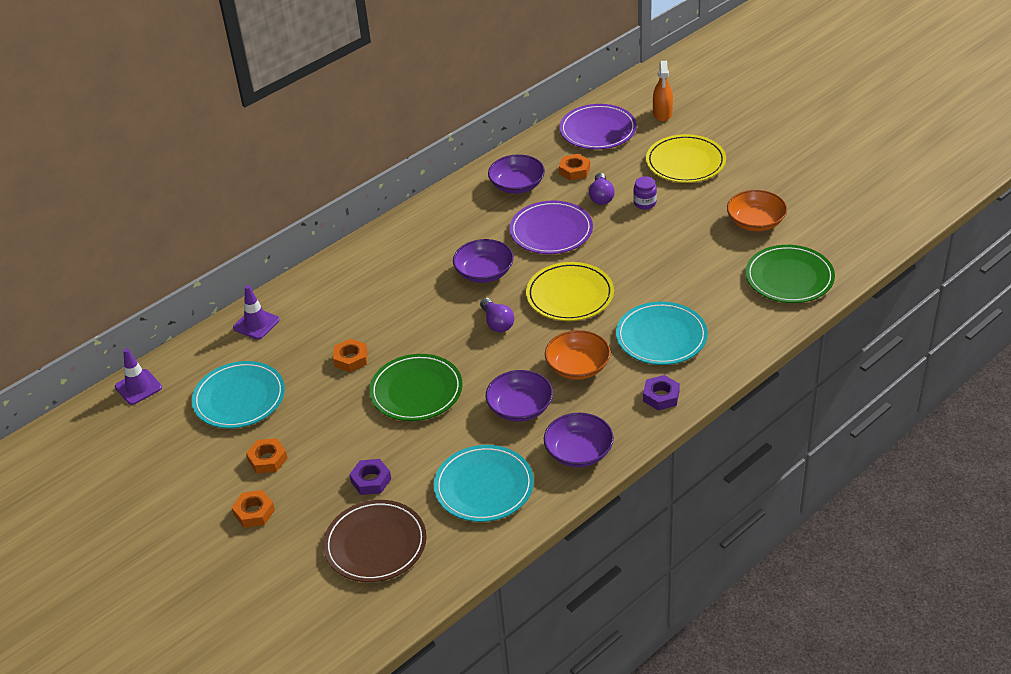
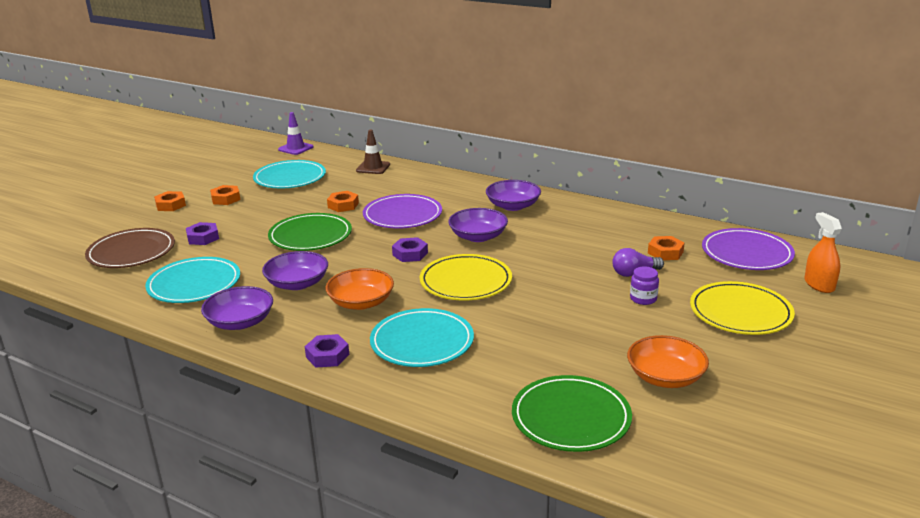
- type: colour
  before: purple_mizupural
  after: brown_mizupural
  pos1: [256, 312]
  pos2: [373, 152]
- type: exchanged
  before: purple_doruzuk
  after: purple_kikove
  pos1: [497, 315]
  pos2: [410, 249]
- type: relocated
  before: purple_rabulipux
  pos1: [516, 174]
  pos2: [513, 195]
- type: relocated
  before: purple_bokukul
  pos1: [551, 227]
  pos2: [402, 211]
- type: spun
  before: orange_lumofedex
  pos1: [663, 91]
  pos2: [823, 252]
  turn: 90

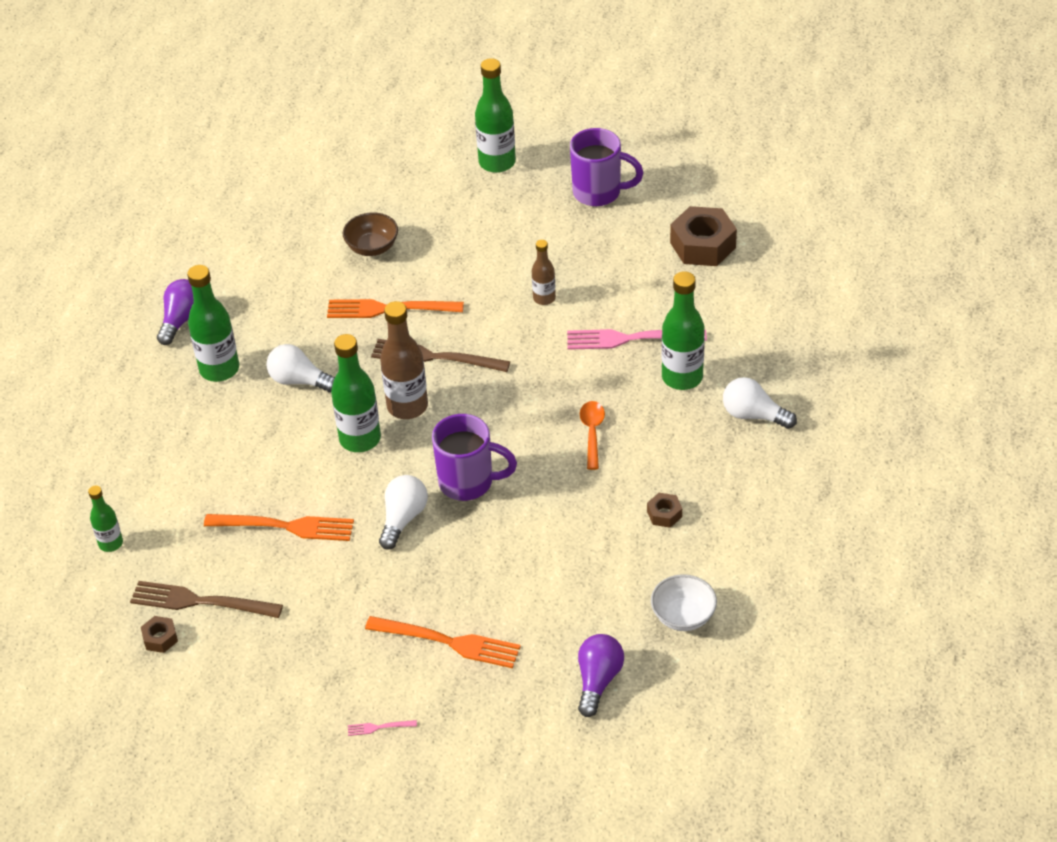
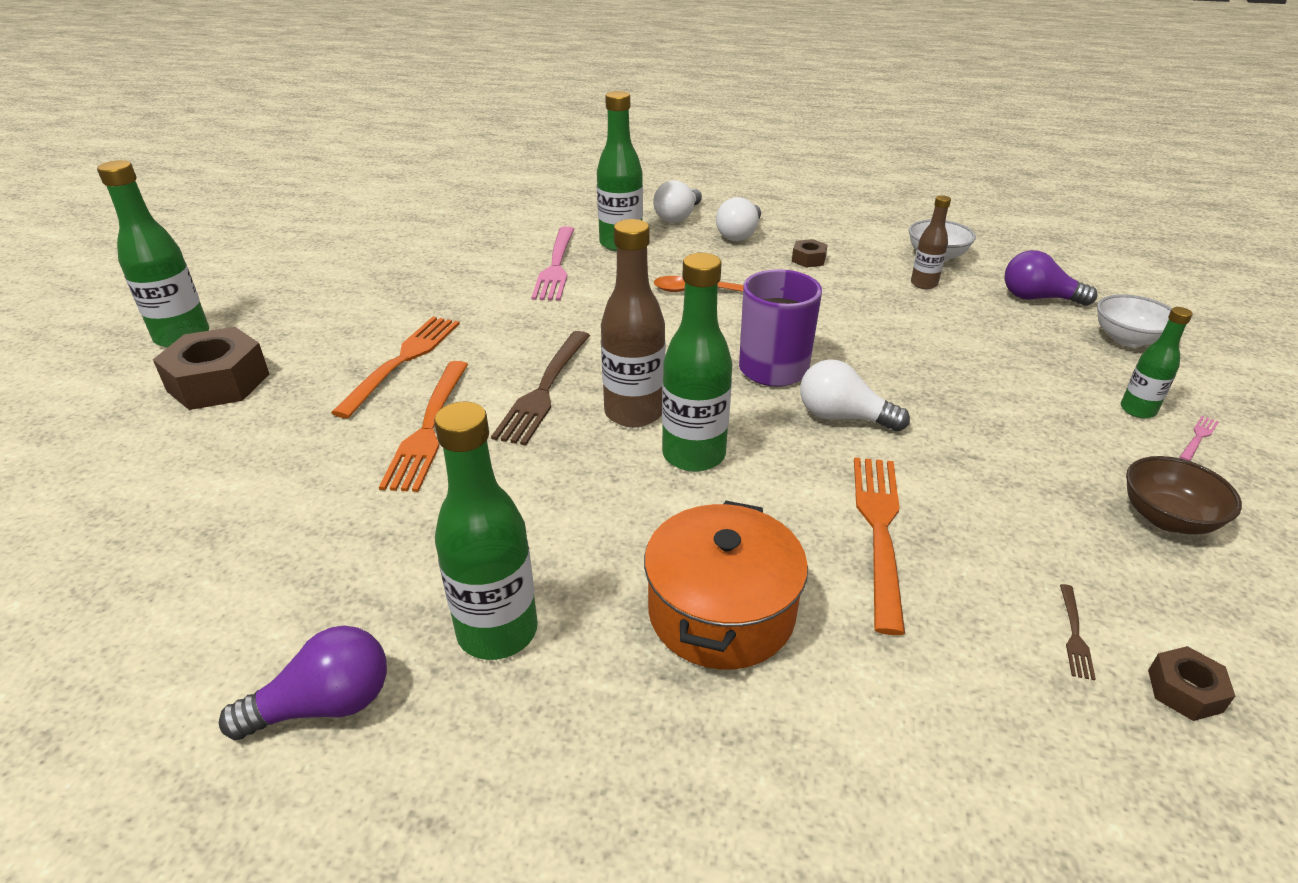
- type: relocated
  before: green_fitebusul
  pos1: [105, 519]
  pos2: [1157, 362]
- type: size
  before: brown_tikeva
  pos1: [206, 599]
  pos2: [1078, 632]
  scale: 0.43
- type: spun
  before: purple_doruzuk
  pos1: [175, 312]
  pos2: [303, 682]
  turn: 135
- type: relocated
  before: white_doruzuk
  pos1: [301, 368]
  pos2: [738, 219]
- type: relocated
  before: brown_rabulipux
  pos1: [370, 234]
  pos2: [1184, 495]
- type: spun
  before: pink_tikeva
  pos1: [382, 728]
  pos2: [1199, 438]
  turn: -135
- type: relocated
  before: orange_tikeva
  pos1: [443, 642]
  pos2: [395, 367]
- type: relocated
  before: brown_fitebusul
  pos1: [544, 272]
  pos2: [931, 242]
- type: missing
  before: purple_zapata
  pos1: [607, 167]
- type: relocated
  before: brown_kikove
  pos1: [703, 236]
  pos2: [211, 368]
- type: appeared
  after: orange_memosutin
  pos2: [726, 585]
- type: appeared
  after: white_rabulipux
  pos2: [1134, 320]

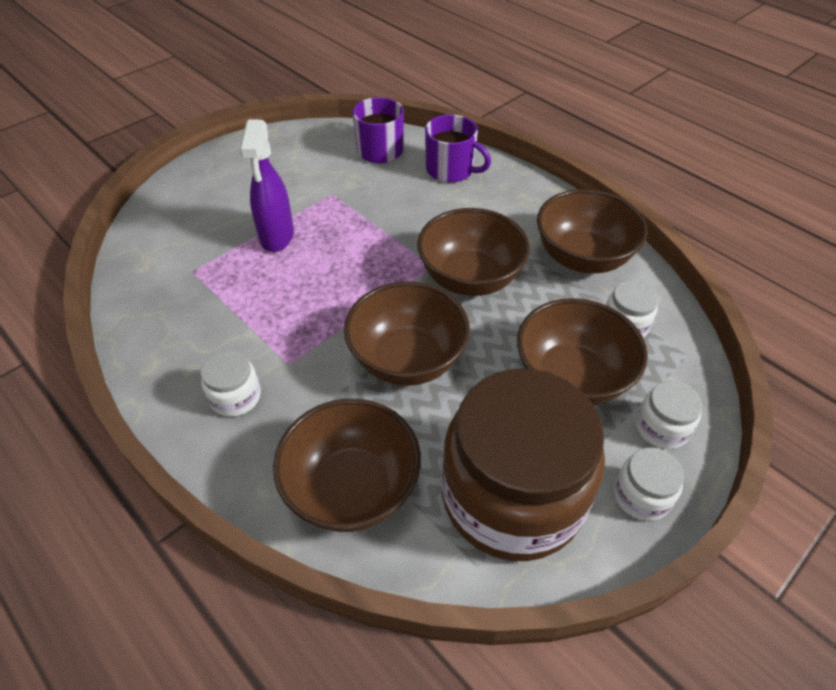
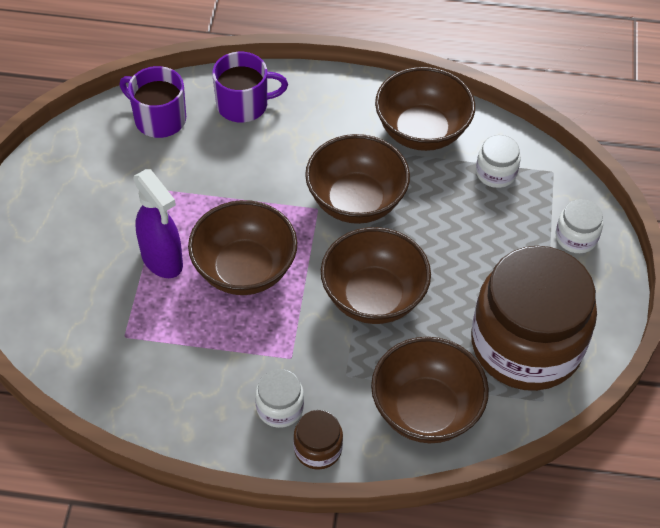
- type: relocated
  before: brown_rabulipux
  pos1: [582, 352]
  pos2: [242, 247]
- type: missing
  before: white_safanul
  pos1: [649, 484]
- type: appeared
  after: brown_safanul
  pos2: [318, 440]

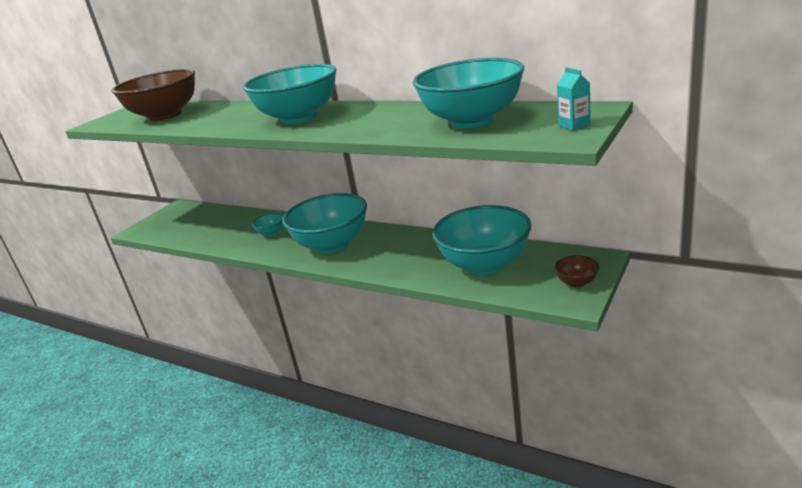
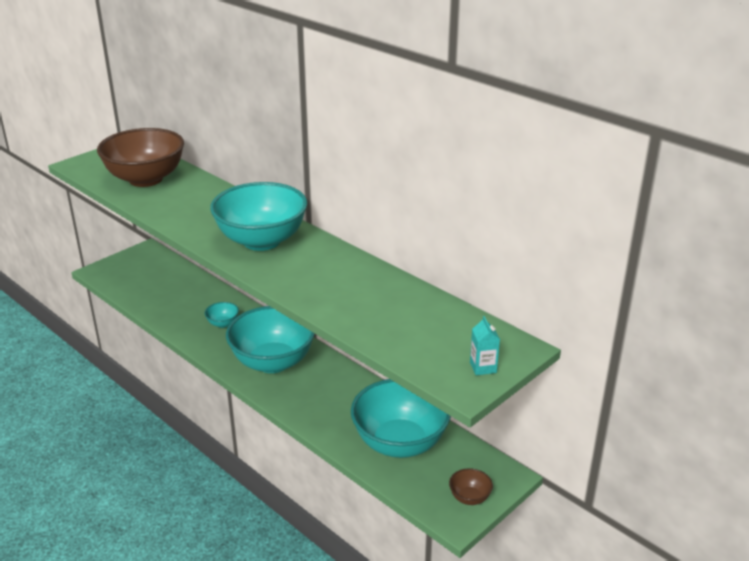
- type: missing
  before: turquoise_rabulipux
  pos1: [468, 93]

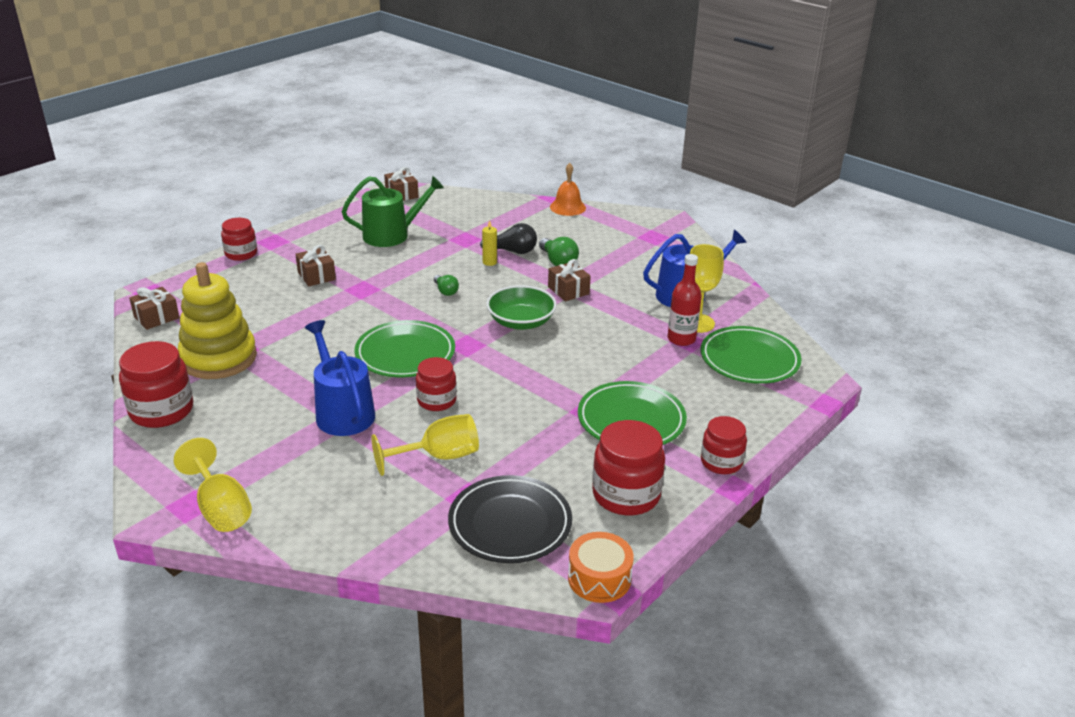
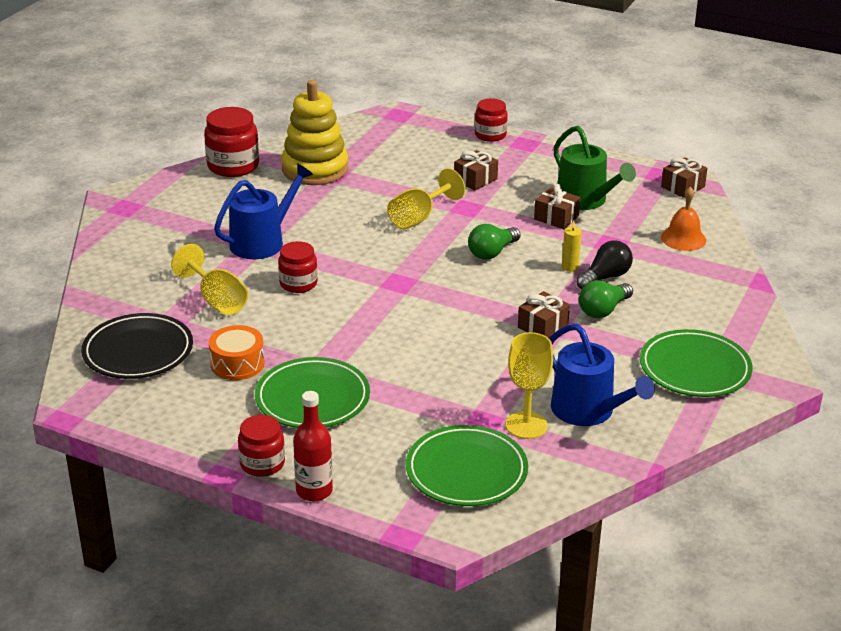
- type: relocated
  before: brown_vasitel
  pos1: [154, 308]
  pos2: [557, 206]
- type: relocated
  before: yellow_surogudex
  pos1: [213, 485]
  pos2: [426, 198]
- type: relocated
  before: green_bokukul
  pos1: [404, 348]
  pos2: [696, 363]
- type: size
  before: green_doruzuk
  pos1: [446, 285]
  pos2: [494, 242]
  scale: 1.56
- type: spun
  before: black_doruzuk
  pos1: [508, 238]
  pos2: [604, 264]
  turn: -120
- type: missing
  before: green_rabulipux
  pos1: [521, 307]
- type: relocated
  before: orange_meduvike
  pos1: [568, 189]
  pos2: [683, 219]
- type: relocated
  before: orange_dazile
  pos1: [601, 567]
  pos2: [237, 352]
- type: missing
  before: red_safanul
  pos1: [628, 468]
- type: relocated
  before: red_fitebusul
  pos1: [685, 300]
  pos2: [313, 446]

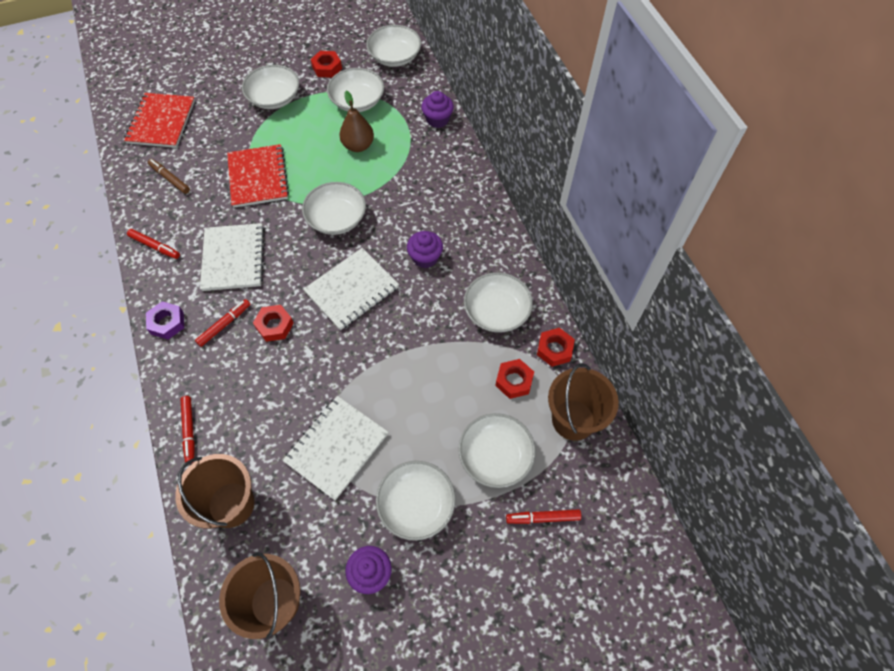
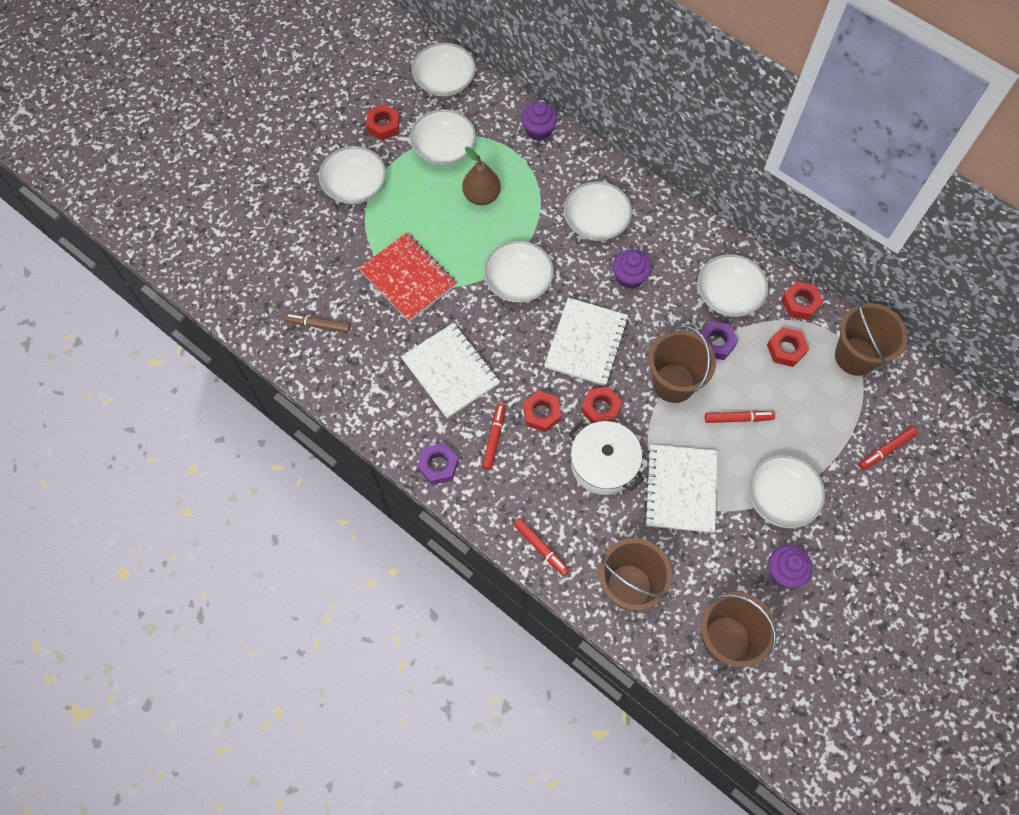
- type: missing
  before: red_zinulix
  pos1: [159, 120]
- type: relocated
  before: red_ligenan
  pos1: [153, 244]
  pos2: [740, 417]
- type: relocated
  before: white_rabulipux
  pos1: [496, 450]
  pos2: [598, 211]
- type: appeared
  after: white_memosutin
  pos2: [606, 458]
- type: appeared
  after: red_kikove
  pos2: [601, 405]
- type: appeared
  after: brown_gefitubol
  pos2: [682, 364]
- type: appeared
  after: purple_kikove
  pos2: [719, 340]

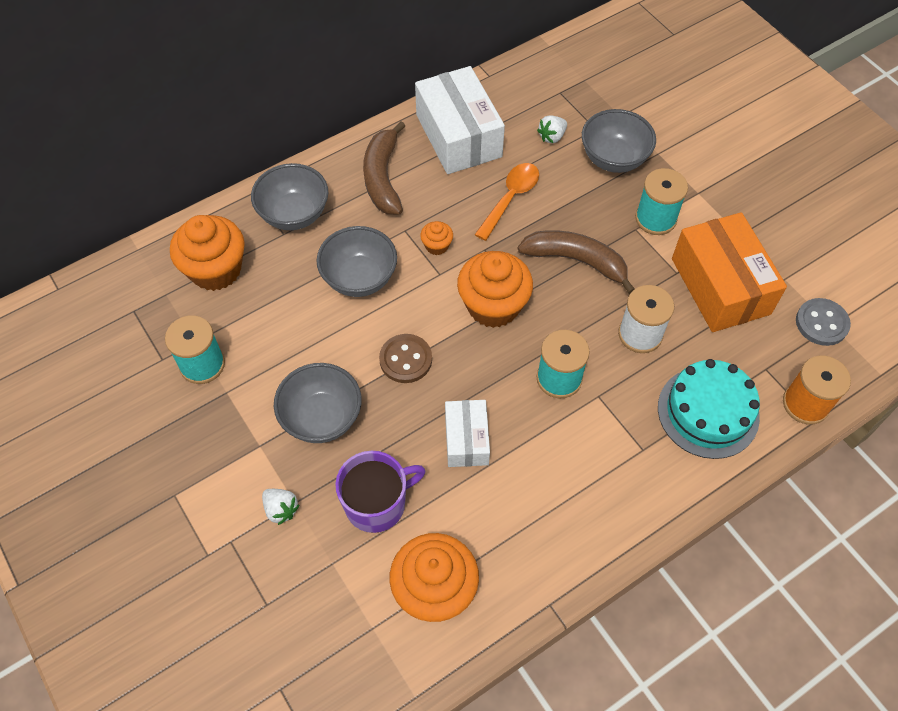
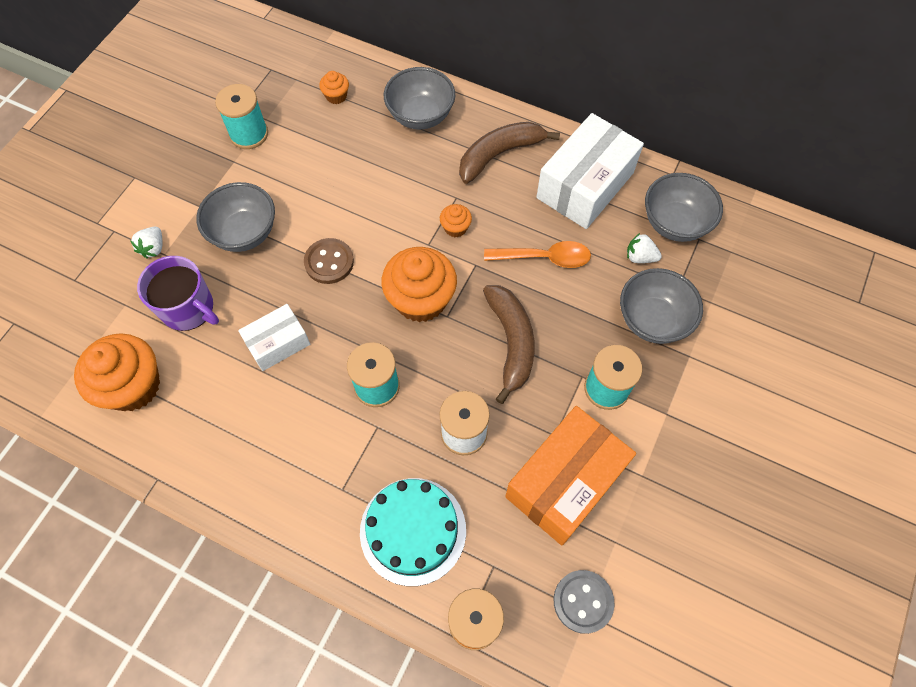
- type: size
  before: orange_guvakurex
  pos1: [207, 253]
  pos2: [334, 87]
  scale: 0.46
- type: relocated
  before: grey_rabulipux
  pos1: [356, 261]
  pos2: [684, 207]

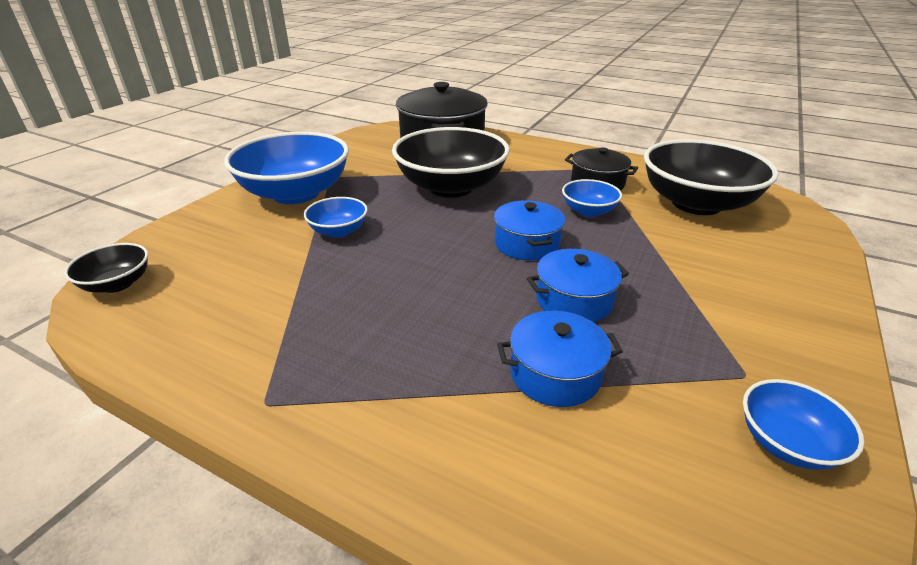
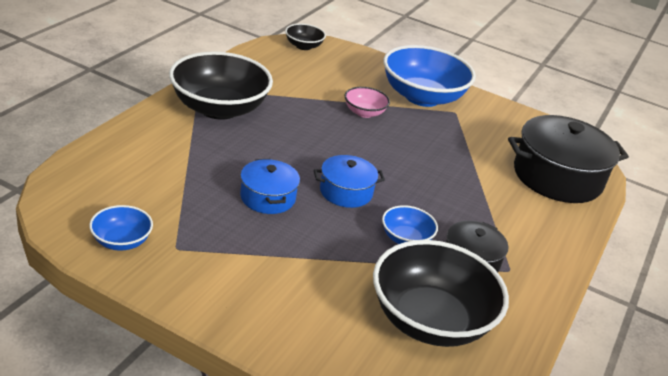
- type: colour
  before: blue_rabulipux
  after: pink_rabulipux
  pos1: [336, 217]
  pos2: [367, 102]
- type: relocated
  before: black_rabulipux
  pos1: [451, 162]
  pos2: [221, 85]
- type: missing
  before: blue_memosutin
  pos1: [560, 359]

